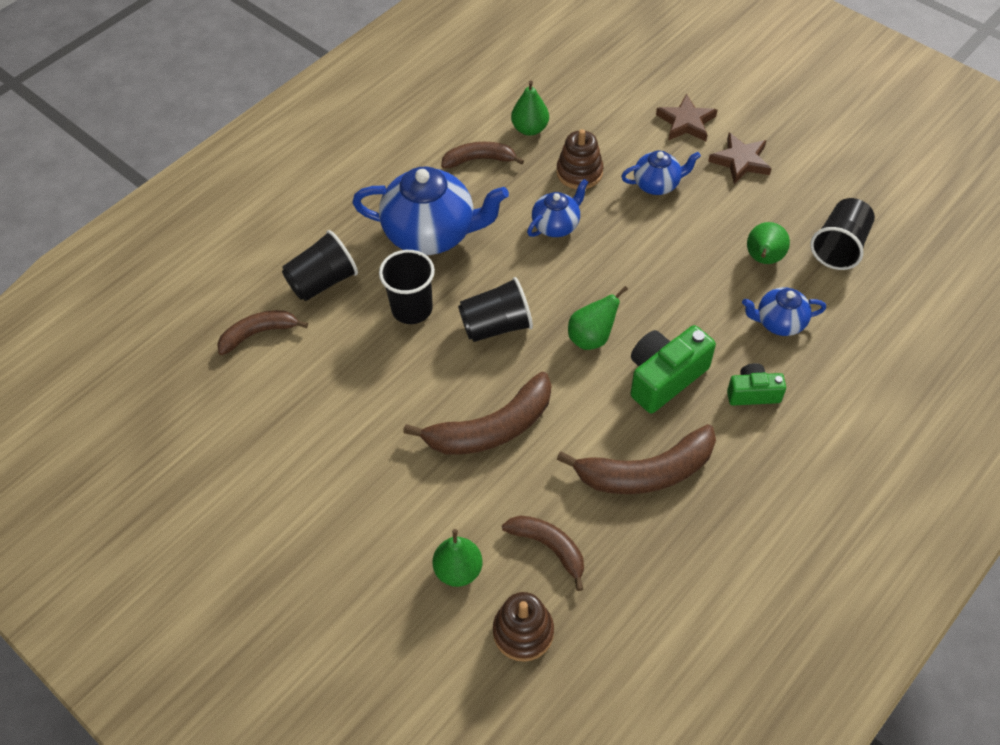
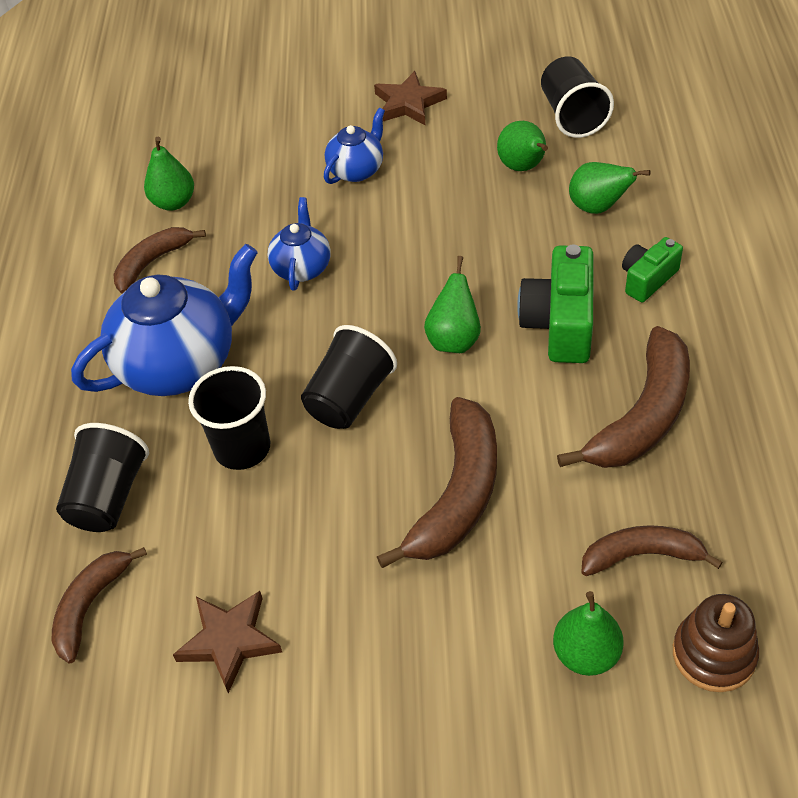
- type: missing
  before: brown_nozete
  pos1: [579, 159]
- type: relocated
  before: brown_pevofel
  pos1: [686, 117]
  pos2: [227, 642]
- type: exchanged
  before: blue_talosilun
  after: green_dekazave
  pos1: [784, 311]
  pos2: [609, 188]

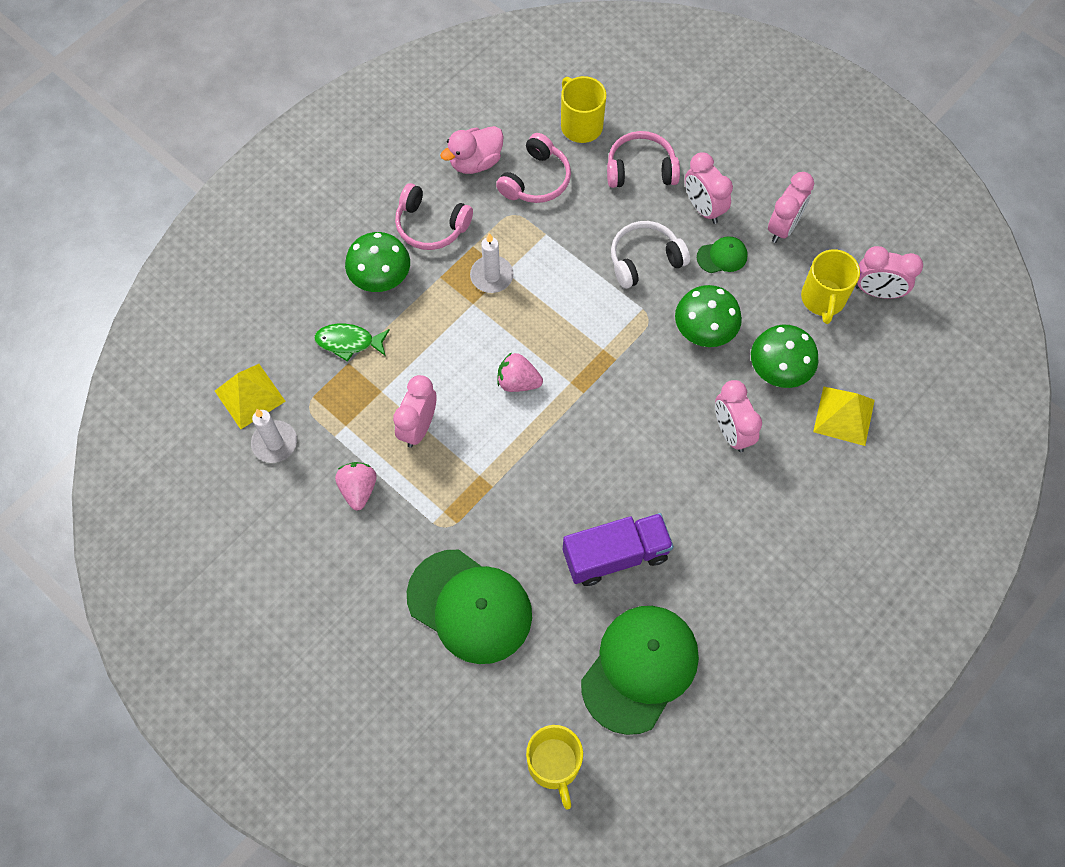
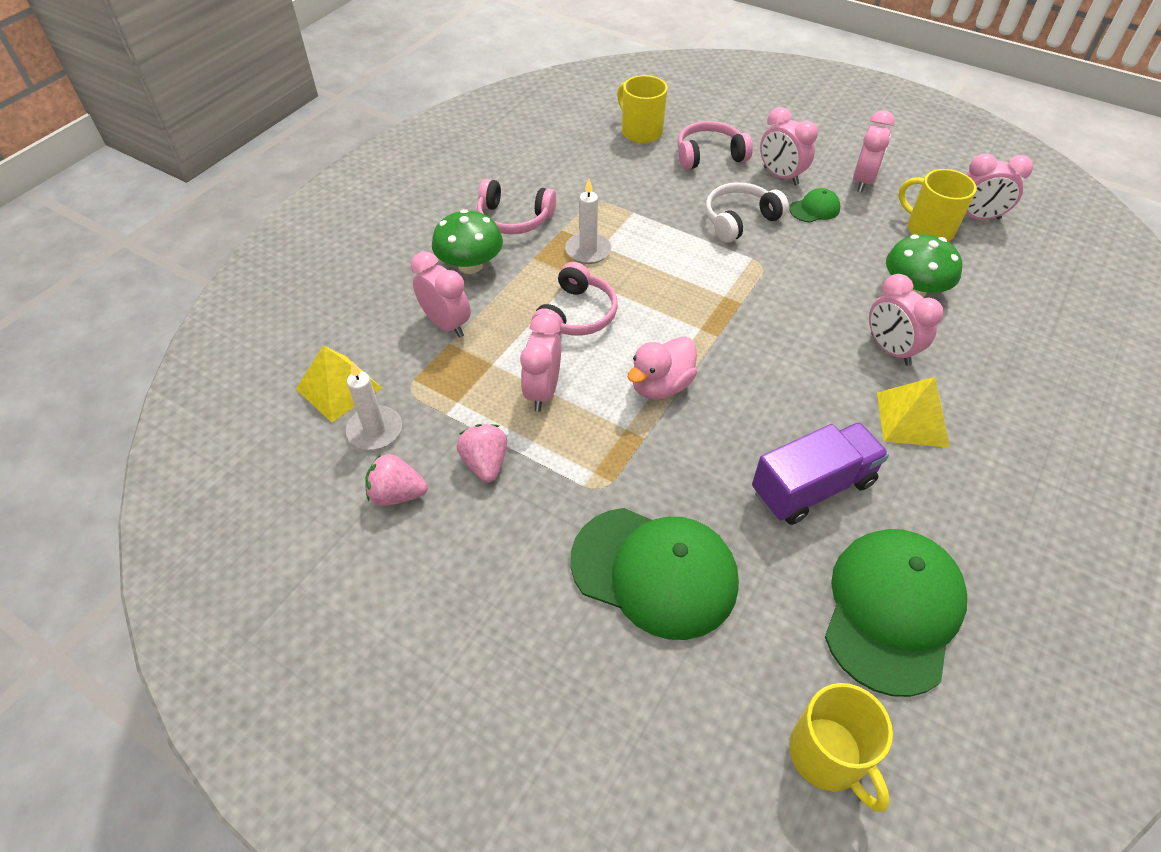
- type: exchanged
  before: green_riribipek
  after: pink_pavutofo
  pos1: [352, 343]
  pos2: [441, 294]
- type: relocated
  before: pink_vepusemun
  pos1: [472, 150]
  pos2: [662, 367]
- type: relocated
  before: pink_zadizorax
  pos1: [533, 168]
  pos2: [575, 299]
- type: relocated
  before: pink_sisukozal
  pos1: [520, 372]
  pos2: [396, 480]
- type: missing
  before: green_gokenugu
  pos1: [708, 316]
- type: spun
  before: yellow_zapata
  pos1: [830, 286]
  pos2: [937, 205]
  turn: 135
- type: relocated
  before: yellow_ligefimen
  pos1: [844, 416]
  pos2: [913, 412]

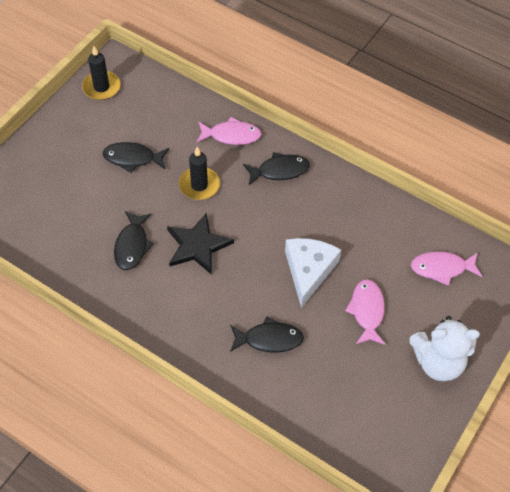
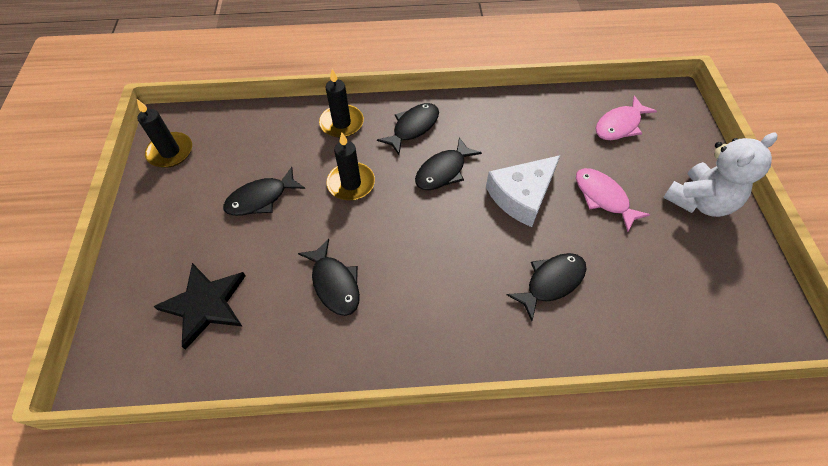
- type: relocated
  before: black_pevofel
  pos1: [200, 244]
  pos2: [199, 306]
- type: exchanged
  before: pink_riribipek
  after: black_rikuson
  pos1: [229, 131]
  pos2: [341, 103]
- type: spun
  before: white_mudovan
  pos1: [313, 273]
  pos2: [523, 191]
  turn: -105
- type: appeared
  after: black_riribipek
  pos2: [448, 163]

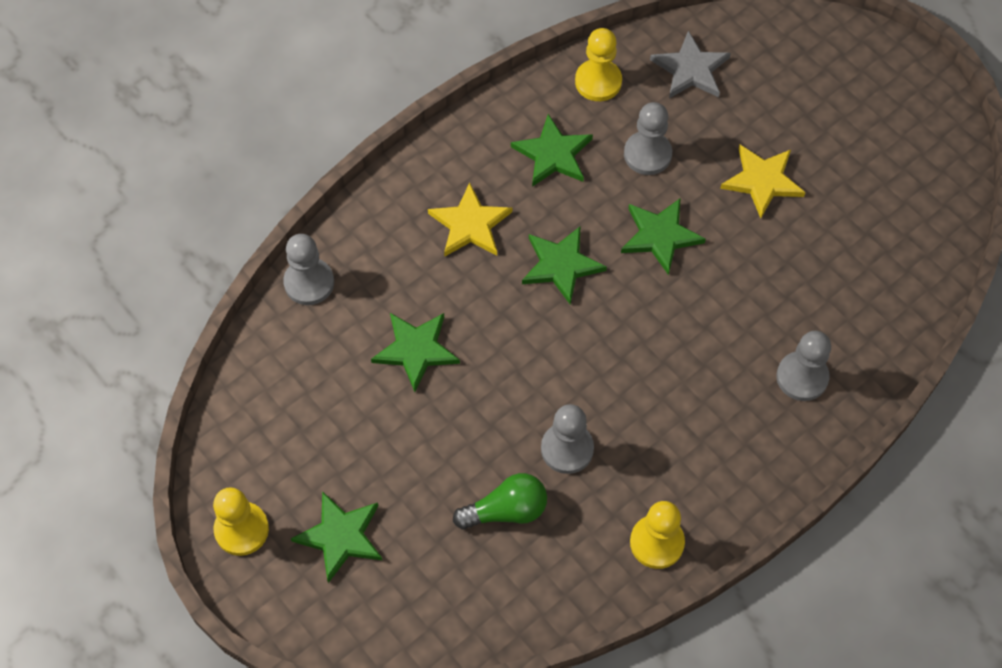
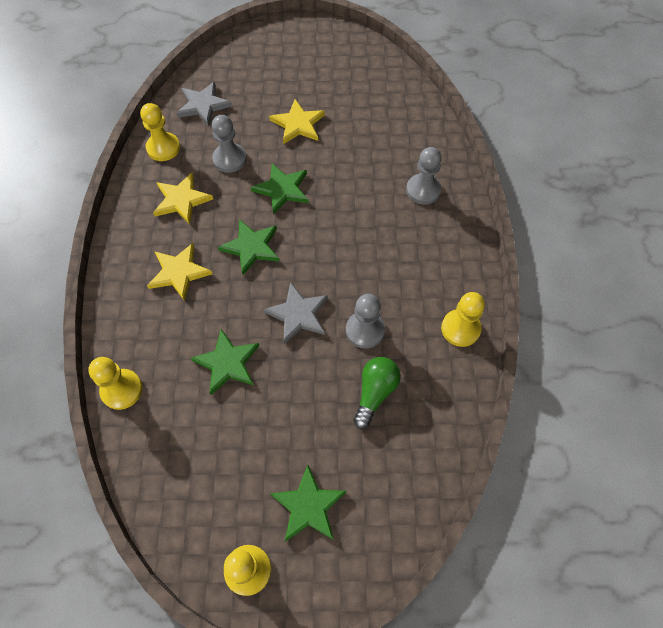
- type: colour
  before: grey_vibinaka
  after: yellow_vibinaka
  pos1: [308, 269]
  pos2: [115, 383]
- type: colour
  before: green_pevofel
  after: yellow_pevofel
  pos1: [552, 150]
  pos2: [183, 199]
- type: appeared
  after: grey_pevofel
  pos2: [295, 313]

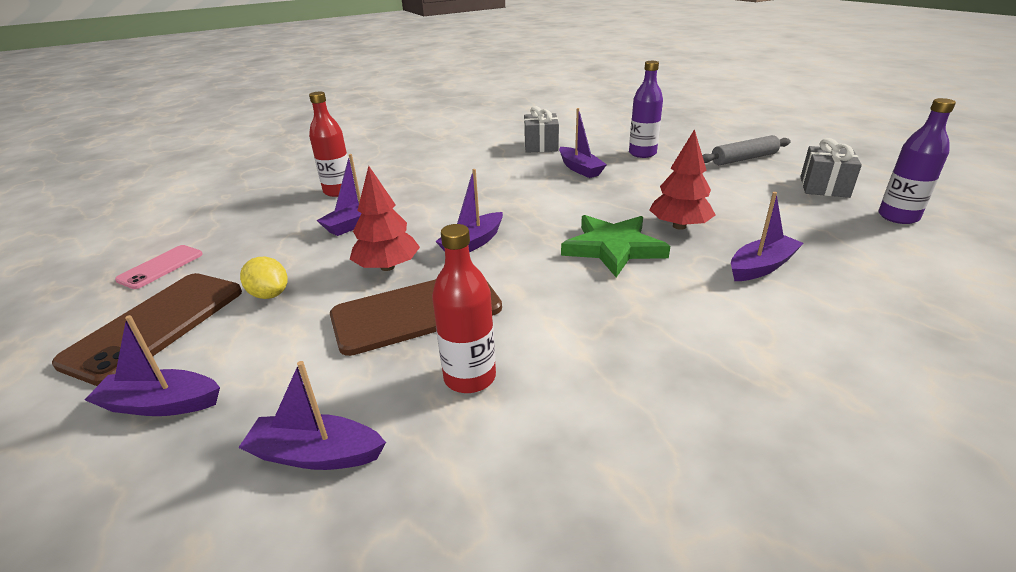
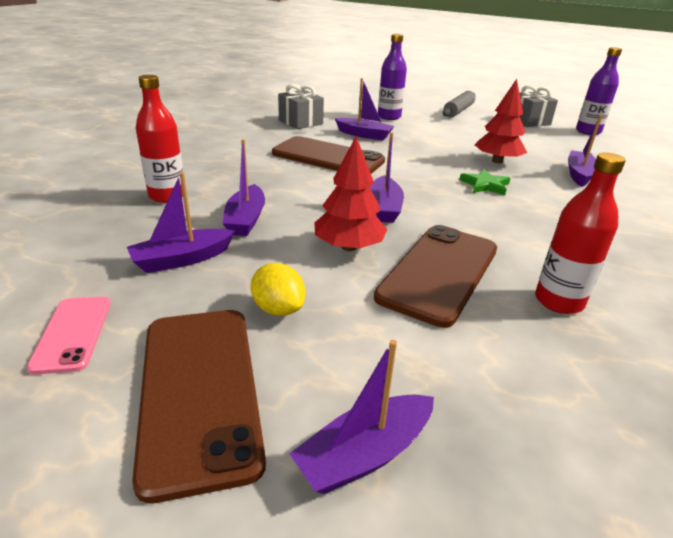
- type: relocated
  before: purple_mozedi
  pos1: [312, 415]
  pos2: [181, 222]
- type: spun
  before: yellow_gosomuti
  pos1: [264, 278]
  pos2: [278, 289]
  turn: 45
- type: size
  before: green_pevofel
  pos1: [615, 246]
  pos2: [485, 182]
  scale: 0.57
- type: appeared
  after: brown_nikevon
  pos2: [328, 155]

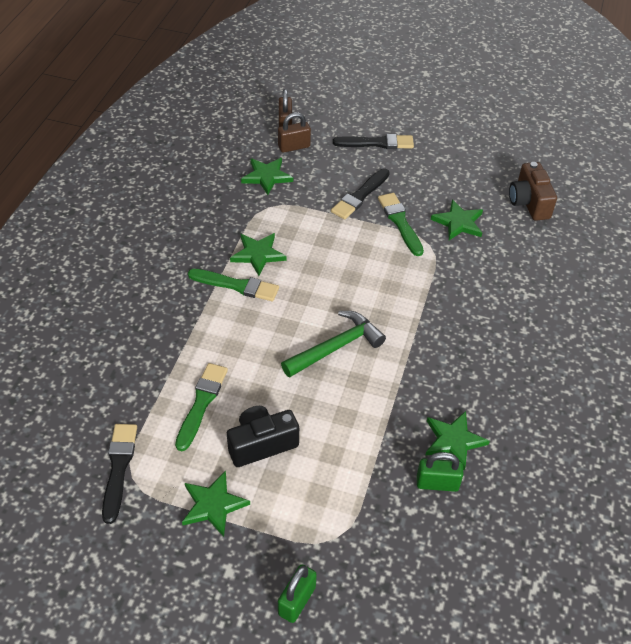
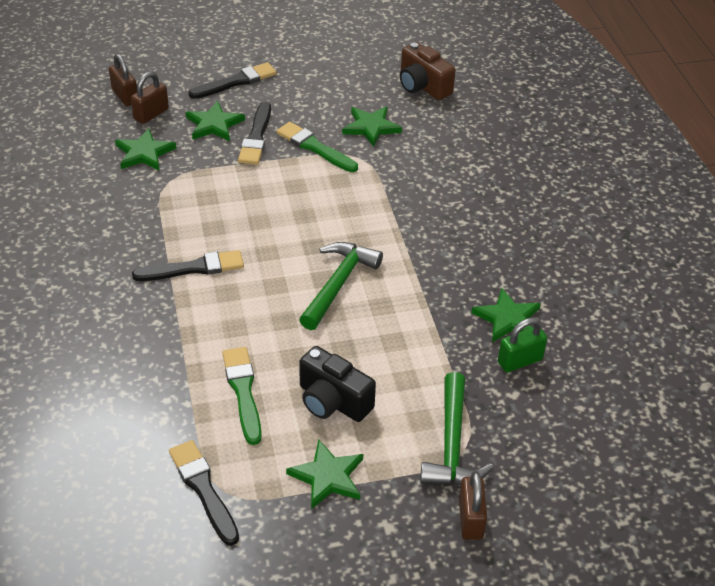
- type: colour
  before: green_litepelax
  after: black_litepelax
  pos1: [233, 285]
  pos2: [188, 265]
- type: spun
  before: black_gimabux
  pos1: [263, 436]
  pos2: [337, 384]
  turn: -90
- type: relocated
  before: green_pevofel
  pos1: [258, 254]
  pos2: [215, 121]
- type: colour
  before: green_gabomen
  after: brown_gabomen
  pos1: [297, 593]
  pos2: [473, 505]
- type: appeared
  after: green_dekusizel
  pos2: [456, 428]

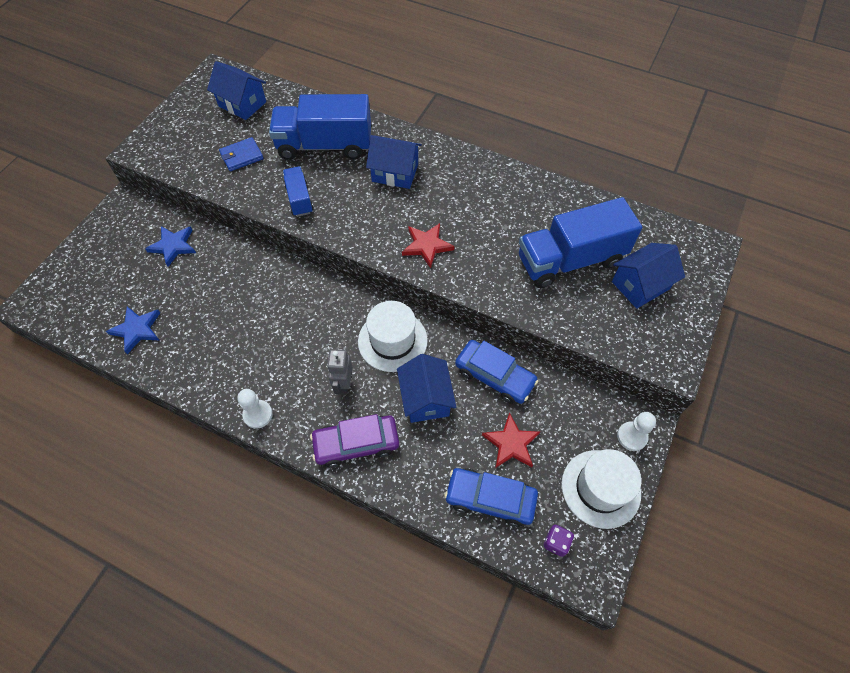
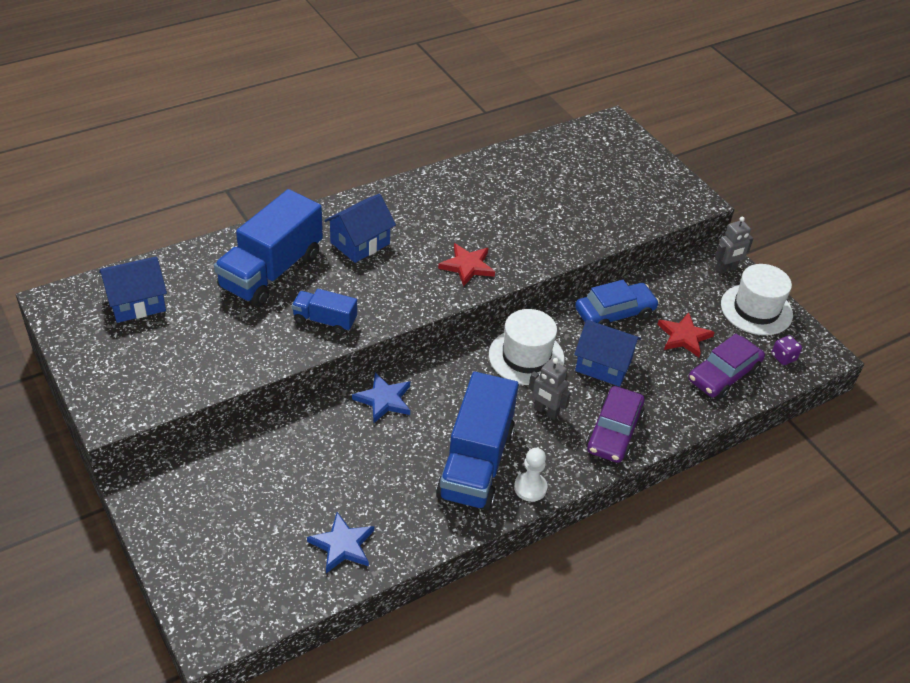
- type: relocated
  before: blue_pevofel
  pos1: [170, 246]
  pos2: [381, 398]
- type: missing
  before: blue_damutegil
  pos1: [241, 154]
- type: colour
  before: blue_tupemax
  after: purple_tupemax
  pos1: [491, 497]
  pos2: [726, 366]
- type: relocated
  before: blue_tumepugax
  pos1: [580, 242]
  pos2: [477, 441]
- type: missing
  before: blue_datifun
  pos1: [648, 276]
- type: exchanged
  before: white_vibinaka
  after: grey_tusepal
  pos1: [636, 431]
  pos2: [734, 245]

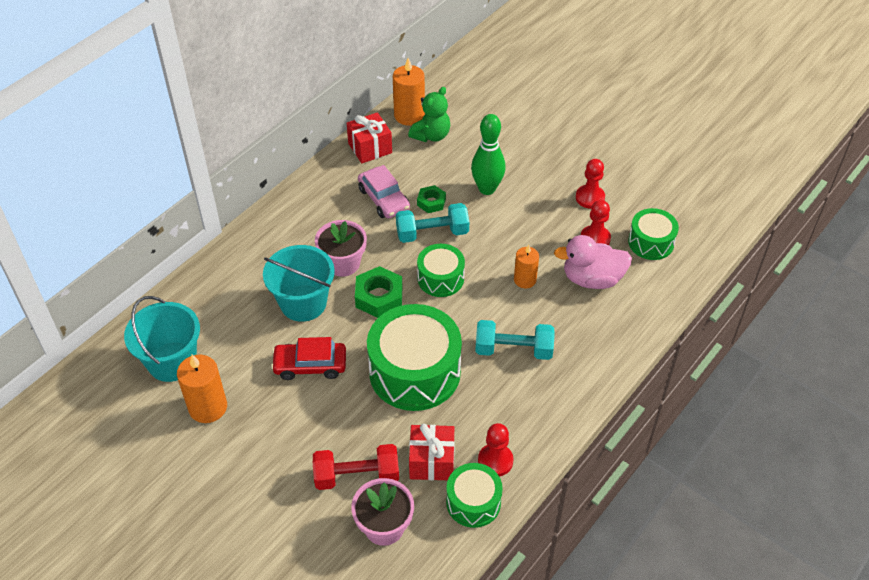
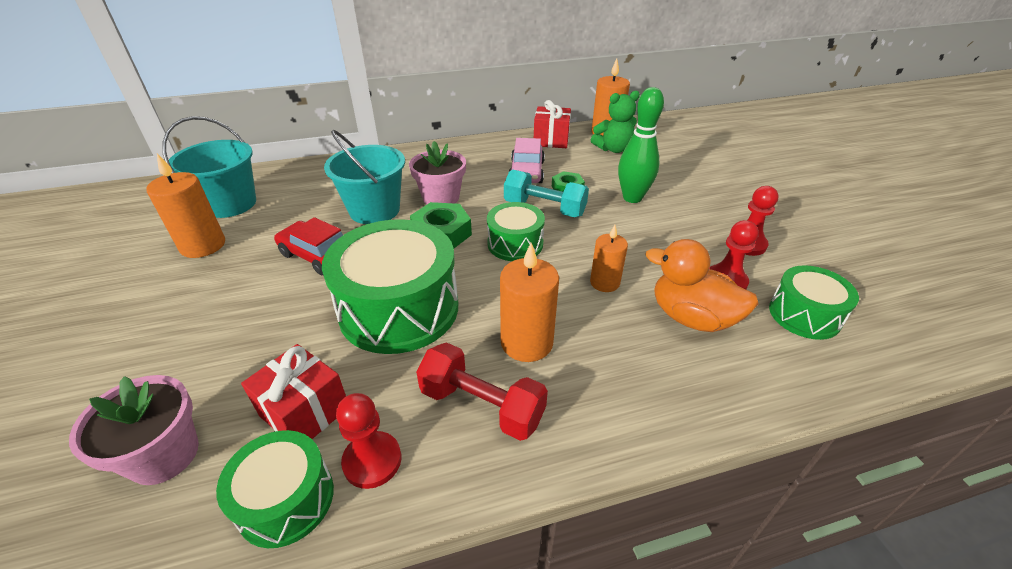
- type: relocated
  before: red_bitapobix
  pos1: [356, 467]
  pos2: [482, 391]
- type: exchanged
  before: turquoise_bitapobix
  after: orange_rikuson
  pos1: [515, 340]
  pos2: [529, 302]
- type: colour
  before: pink_vepusemun
  after: orange_vepusemun
  pos1: [593, 262]
  pos2: [702, 285]

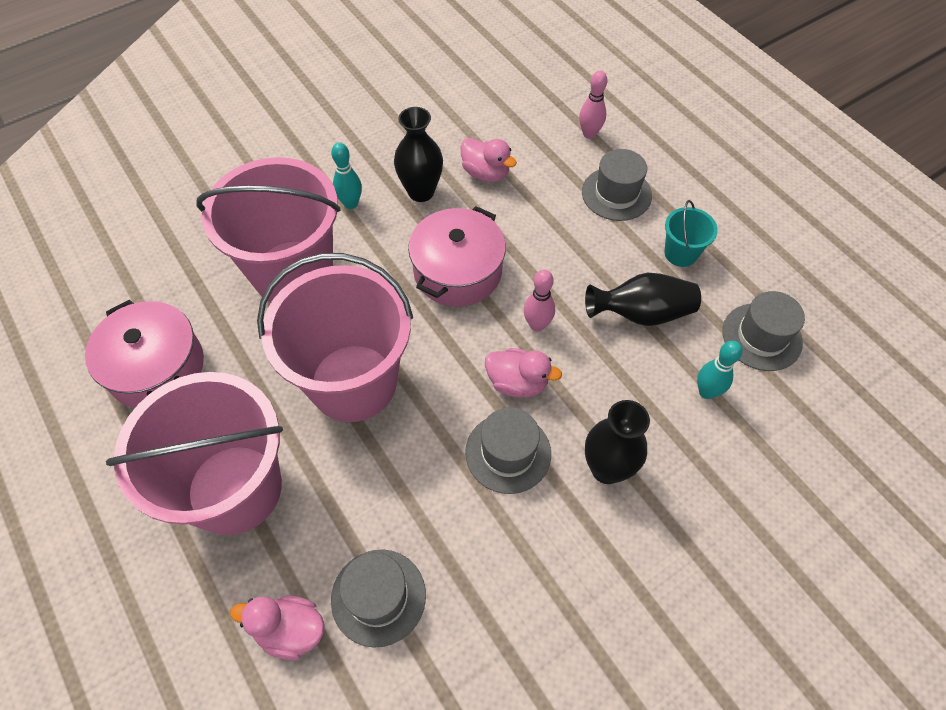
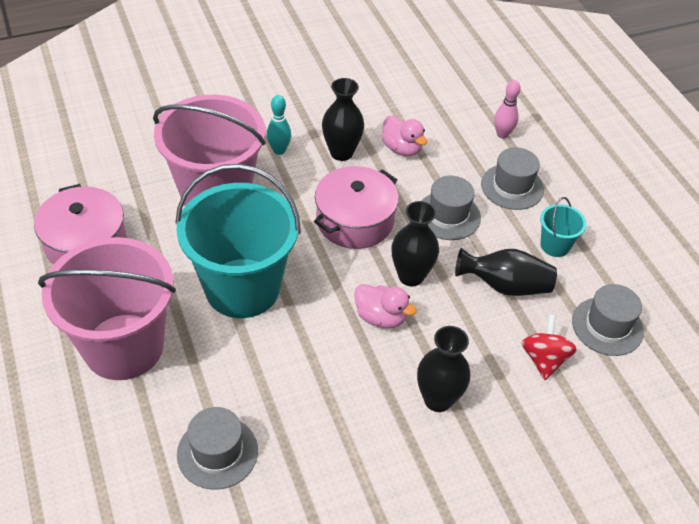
- type: missing
  before: pink_vepusemun
  pos1: [277, 627]
- type: colour
  before: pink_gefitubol
  after: turquoise_gefitubol
  pos1: [335, 337]
  pos2: [238, 241]
- type: relocated
  before: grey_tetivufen
  pos1: [508, 450]
  pos2: [451, 208]
- type: exchanged
  before: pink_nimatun
  after: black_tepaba
  pos1: [539, 300]
  pos2: [415, 243]
- type: exchanged
  before: turquoise_nimatun
  after: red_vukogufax
  pos1: [719, 370]
  pos2: [549, 347]

